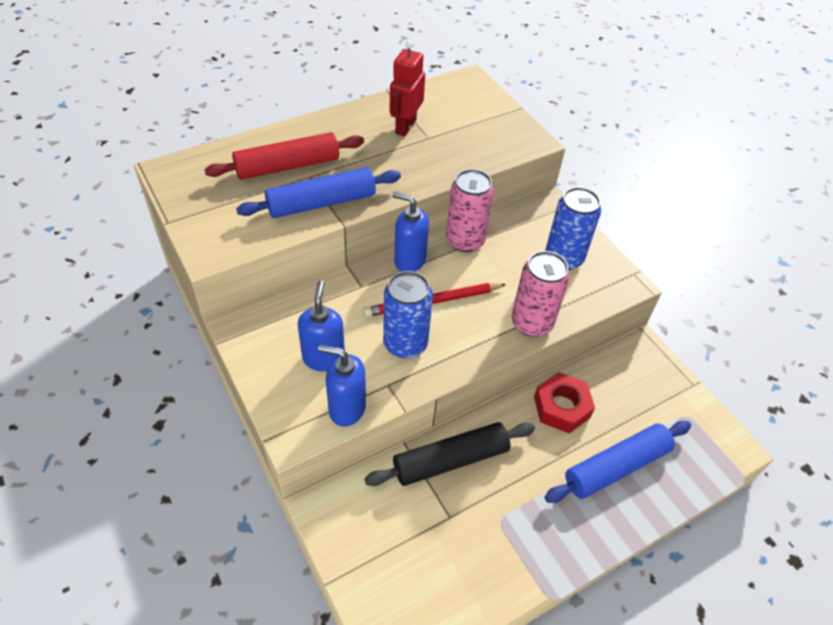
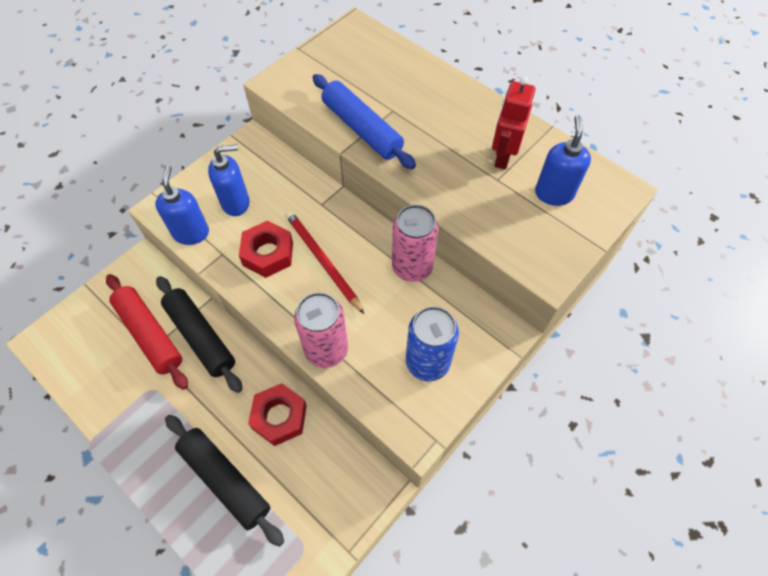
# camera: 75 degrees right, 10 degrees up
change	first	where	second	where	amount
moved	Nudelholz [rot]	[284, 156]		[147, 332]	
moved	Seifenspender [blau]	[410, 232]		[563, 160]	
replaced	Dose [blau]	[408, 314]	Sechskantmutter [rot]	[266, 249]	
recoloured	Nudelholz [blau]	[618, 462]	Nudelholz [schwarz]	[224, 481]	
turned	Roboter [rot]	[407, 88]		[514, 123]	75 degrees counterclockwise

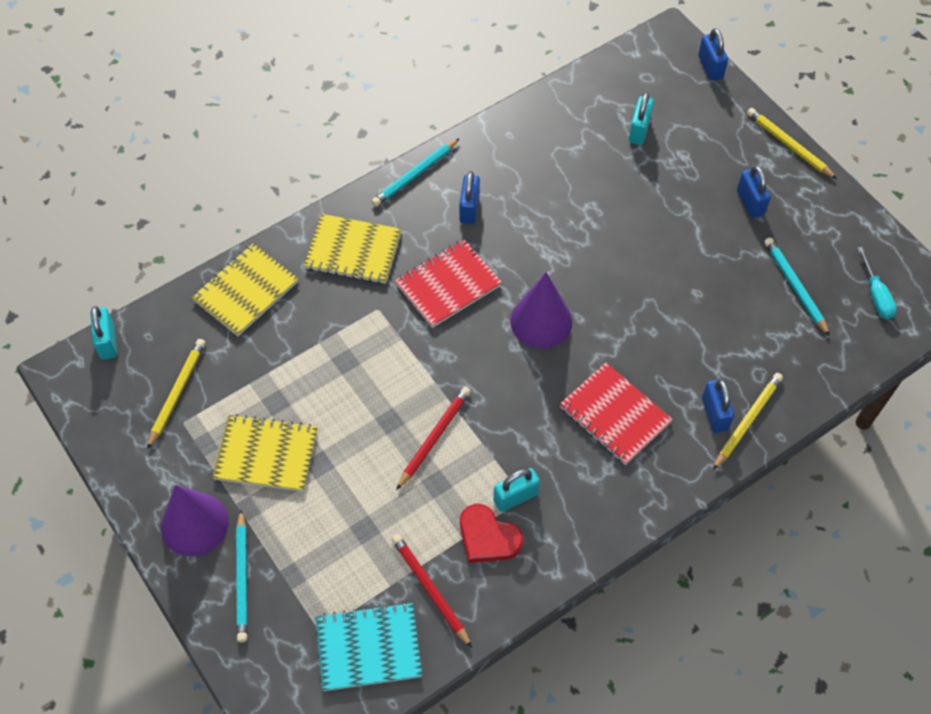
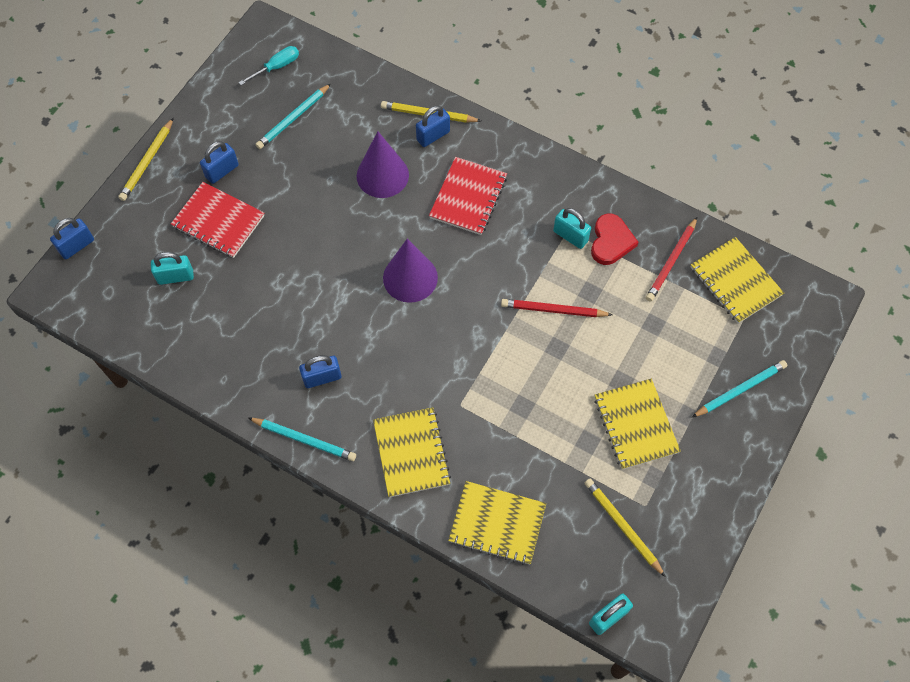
# camera: 115 degrees left, 5 degrees up
change	first	where	second	where	amount
moved	Kegel [lila]	[195, 521]		[383, 164]	
moved	Notizbuch [rot]	[448, 283]		[217, 220]	
recoloured	Notizbuch [türkis]	[368, 646]	Notizbuch [gelb]	[737, 280]	
turned	Bleistift [gelb]	[176, 394]		[625, 528]	60 degrees clockwise

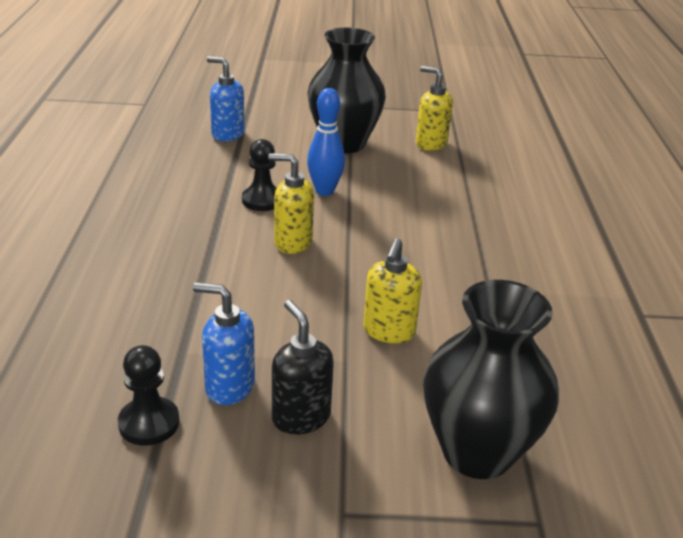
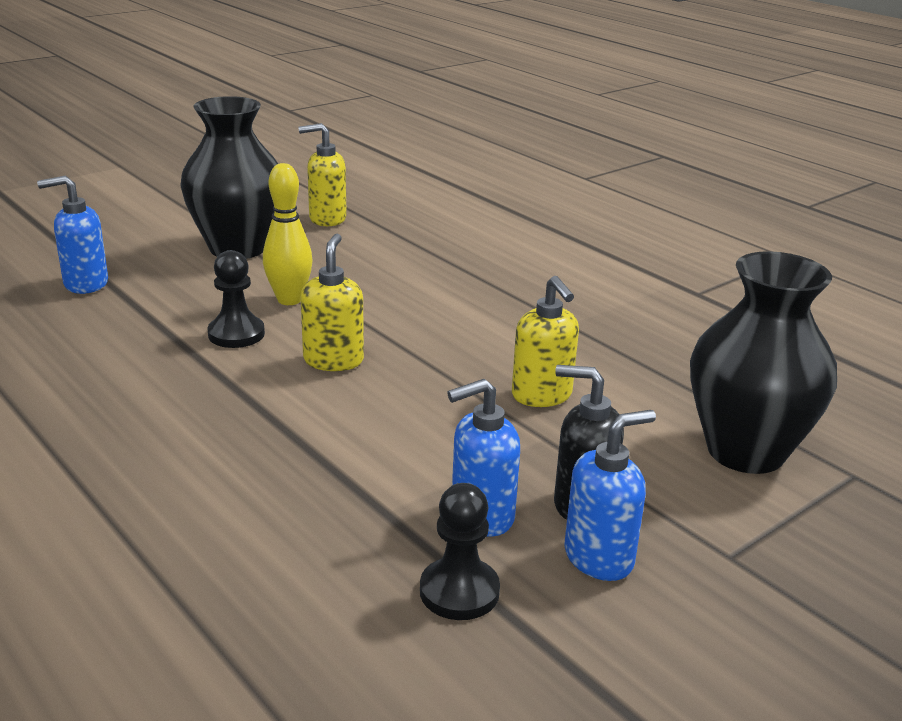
# camera: 40 degrees left, 5 degrees down
change	first	where	second	where	amount
added			Seifenspender [blau]	[610, 495]	
recoloured	Bowlingkegel [blau]	[326, 142]	Bowlingkegel [gelb]	[287, 234]	
turned	Seifenspender [gelb]	[291, 203]		[332, 302]	120 degrees clockwise

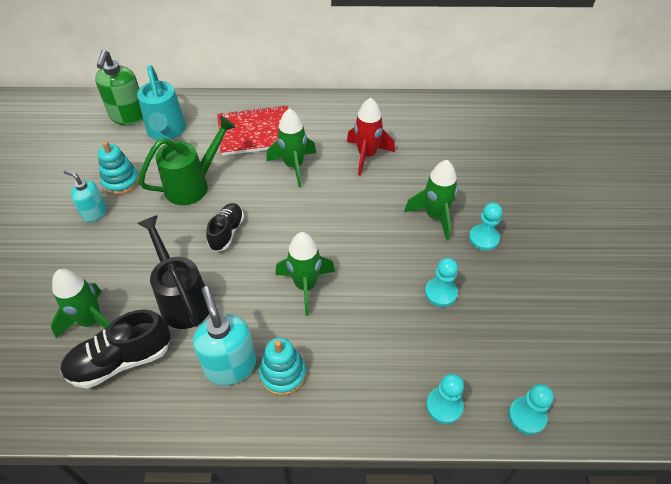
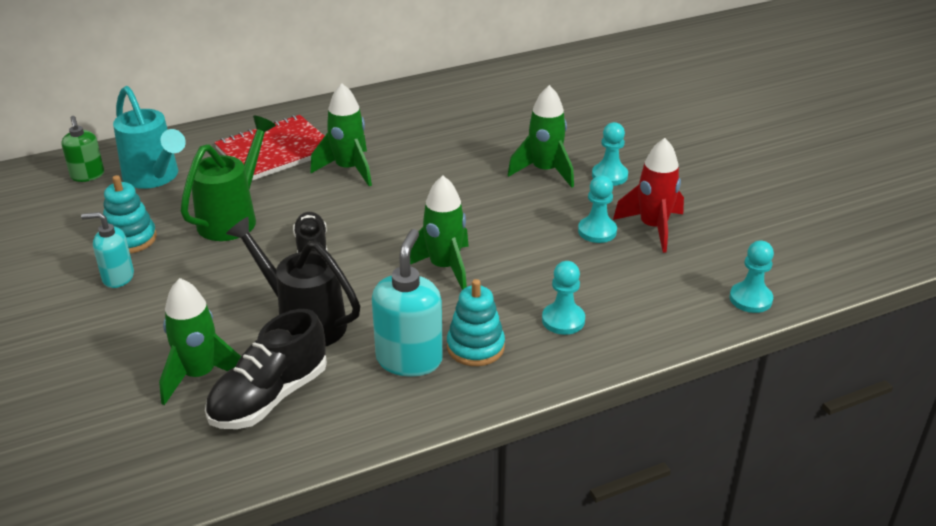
# camera: 25 degrees left, 15 degrees down
change	first	where	second	where	amount
moved	Rakete [rot]	[371, 137]		[648, 195]	
moved	Bauer [türkis]	[445, 398]		[563, 298]	
turned	Seifenspender [türkis]	[224, 335]		[407, 303]	60 degrees clockwise
resized	Seifenspender [grün]	[119, 87]		[83, 149]	x0.62

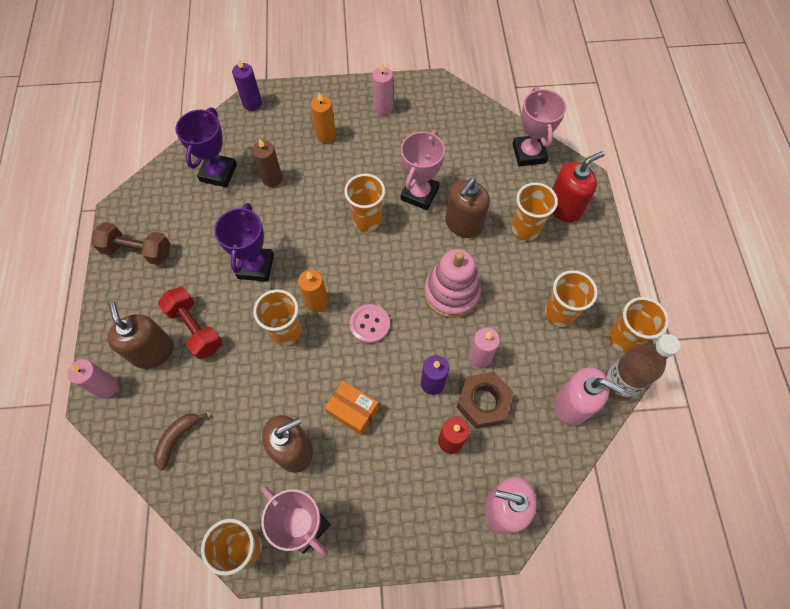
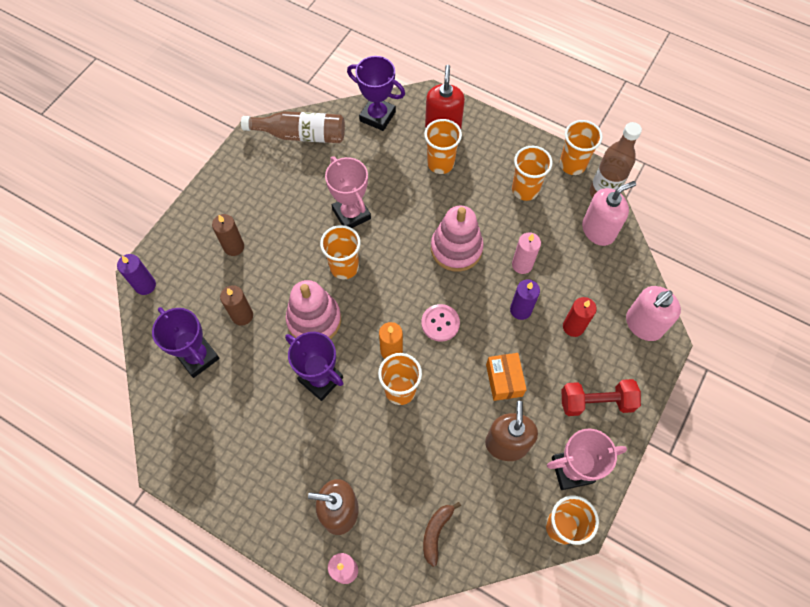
# camera: 55 degrees left, 0 degrees up
change	first	where	second	where	amount
removed	Hantel [braun]	[131, 243]			
removed	Kerze [rosa]	[382, 88]			
removed	Seifenspender [braun]	[467, 208]			
removed	Sechskantmutter [braun]	[485, 400]			
added			Flasche [braun]	[293, 127]	
added			Stapelspielzeug [rosa]	[313, 309]	
moved	Hantel [rot]	[190, 323]		[601, 397]	
recoloured	Kerze [orange]	[323, 117]	Kerze [braun]	[228, 235]	
recoloured	Pokal [rosa]	[540, 127]	Pokal [lila]	[376, 93]	
turned	Banane [braun]	[180, 441]		[442, 534]	45 degrees clockwise
turned	Schachtel [orange]	[352, 408]		[506, 377]	75 degrees counterclockwise

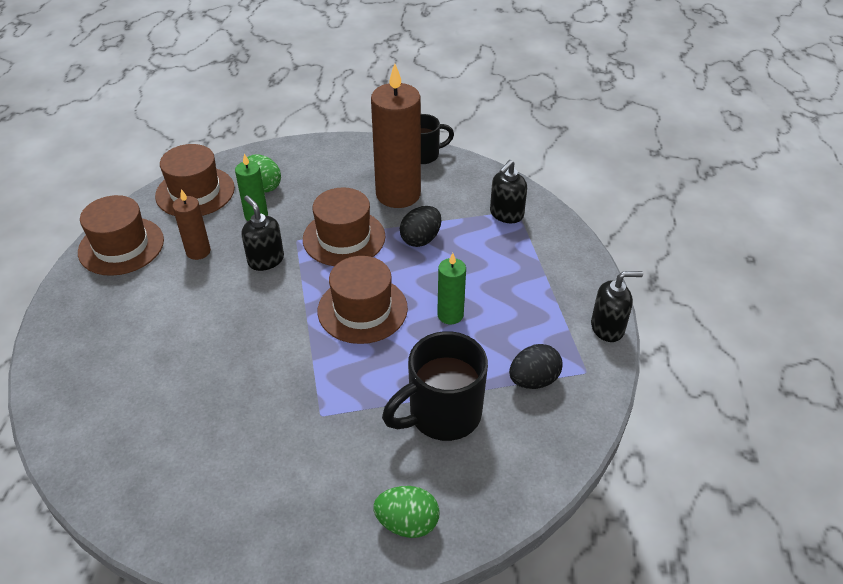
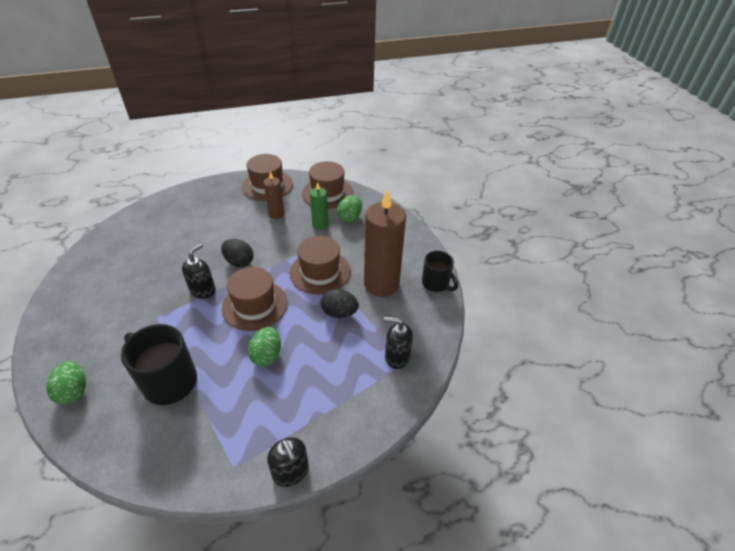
# camera: 65 degrees right, 0 degrees up
change	first	where	second	where	amount
moved	Seifenspender [schwarz]	[262, 233]		[199, 271]	
moved	Ei [schwarz]	[536, 366]		[237, 253]	
replaced	Kerze [grün]	[451, 288]	Ei [grün]	[264, 347]	

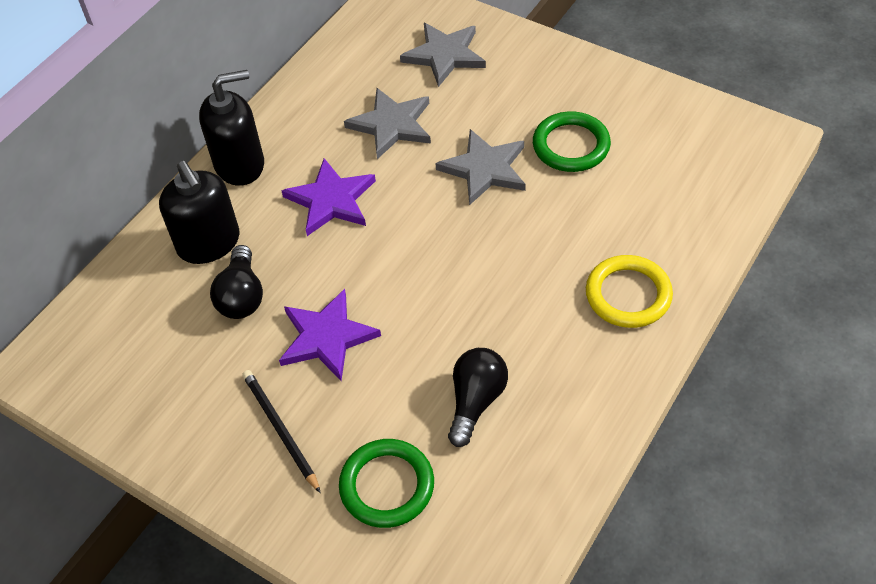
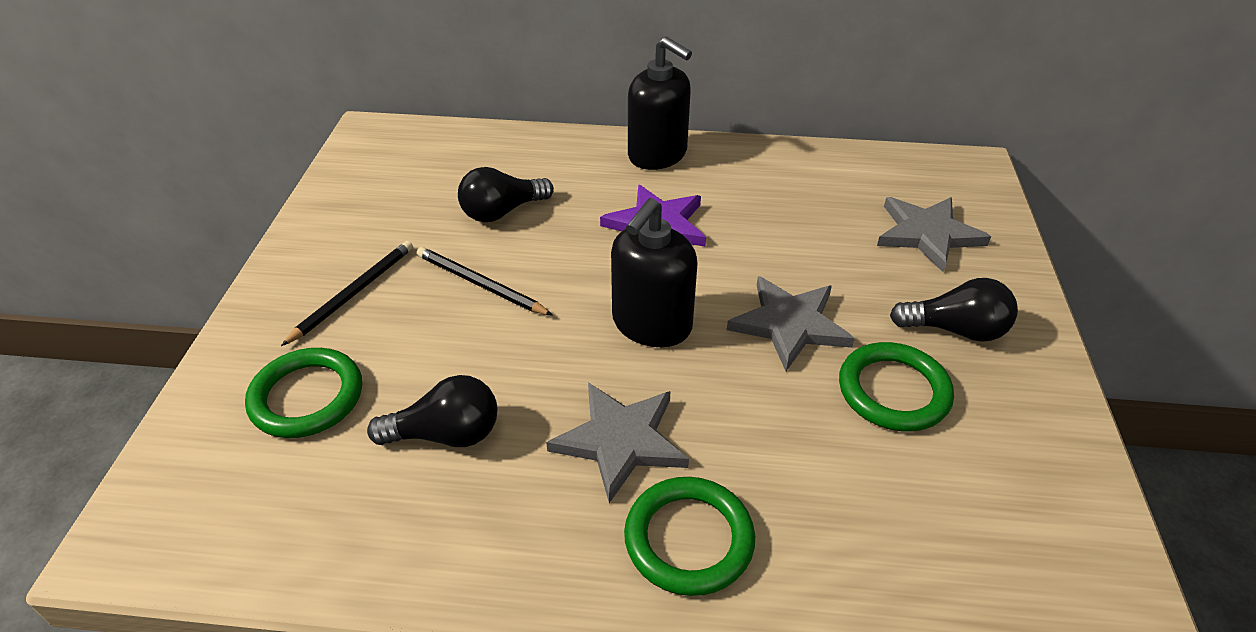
# camera: 60 degrees right, 10 degrees down
change	first	where	second	where	amount
added			Glühbirne [schwarz]	[954, 310]	
moved	Seifenspender [schwarz]	[199, 212]		[654, 272]	
moved	Stern [grau]	[387, 123]		[617, 442]	
replaced	Stern [lila]	[330, 335]	Bleistift [schwarz]	[485, 281]	
recoloured	Ring [gelb]	[629, 291]	Ring [grün]	[689, 536]	

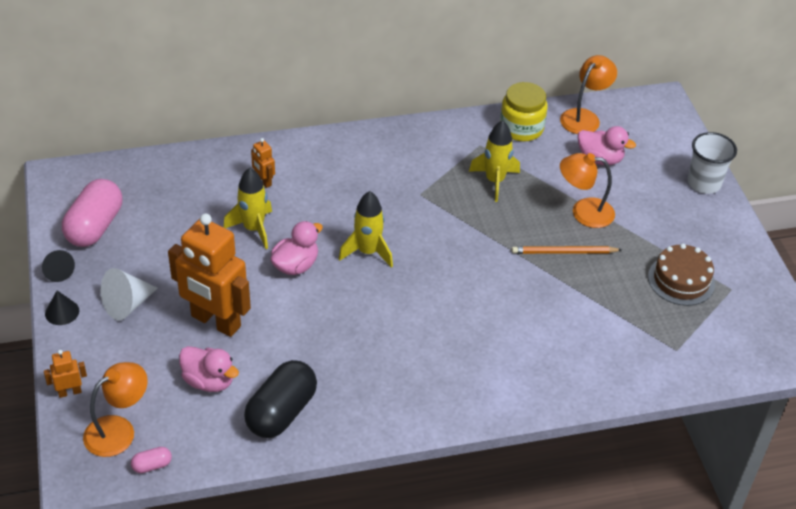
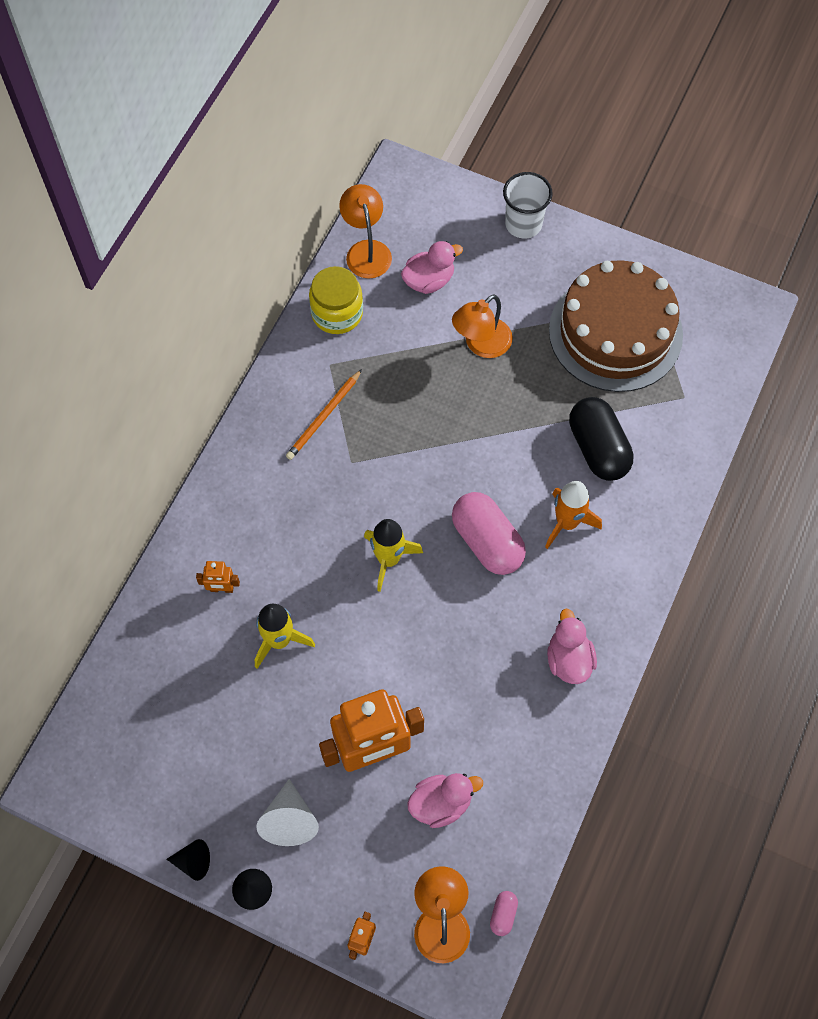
# camera: 50 degrees left, 20 degrees up
change	first	where	second	where	amount
removed	Rakete [gelb]	[494, 161]			
added			Rakete [orange]	[573, 515]	
moved	Kapsel [rosa]	[92, 213]		[489, 533]	
moved	Kapsel [schwarz]	[280, 399]		[601, 439]	
moved	Ente [rosa]	[297, 248]		[572, 646]	
moved	Bleistift [orange]	[567, 250]		[324, 414]	
resized	Kuchen [braun]	[681, 275]		[616, 326]	x1.91

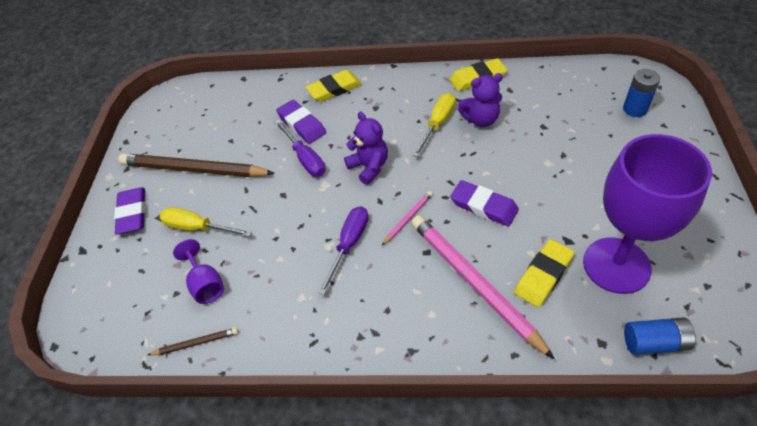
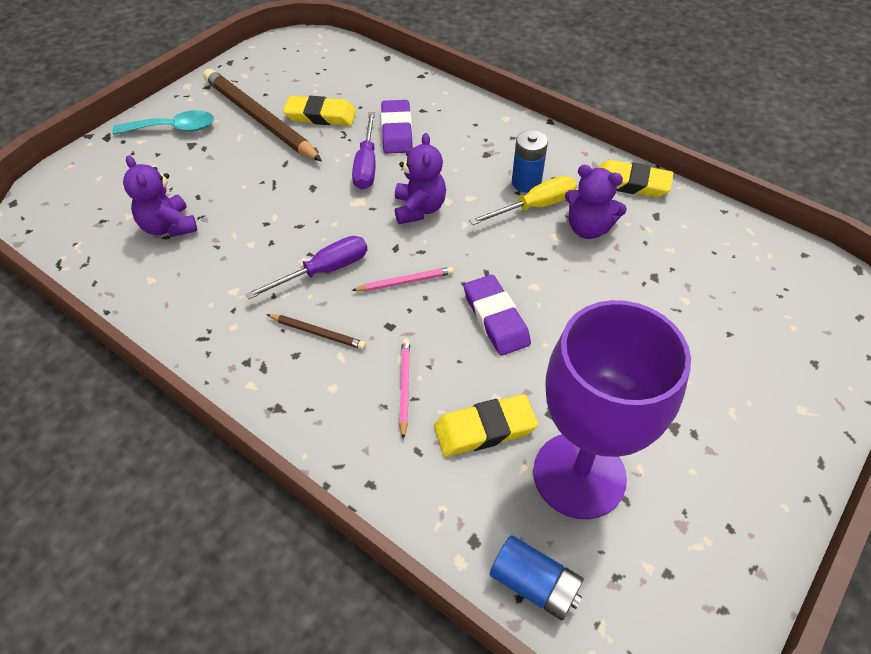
# camera: 30 degrees right, 0 degrees up
change	first	where	second	where	amount
removed	Schraubenzieher [gelb]	[205, 222]			
moved	Bleistift [braun]	[193, 341]		[316, 331]	
moved	Radiergummi [gelb]	[334, 86]		[319, 111]	
moved	Batterie [blau]	[641, 93]		[530, 161]	
replaced	Radiergummi [lila]	[130, 211]	Löffel [türkis]	[163, 122]	
replaced	Kelch [lila]	[198, 271]	Teddybär [lila]	[160, 196]	
resized	Bleistift [rosa]	[483, 287]		[404, 388]	x0.44

